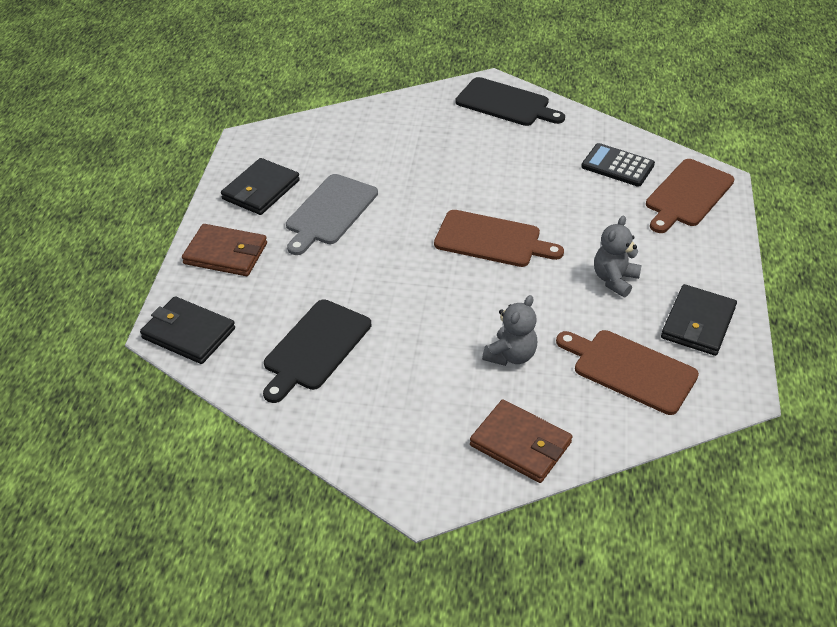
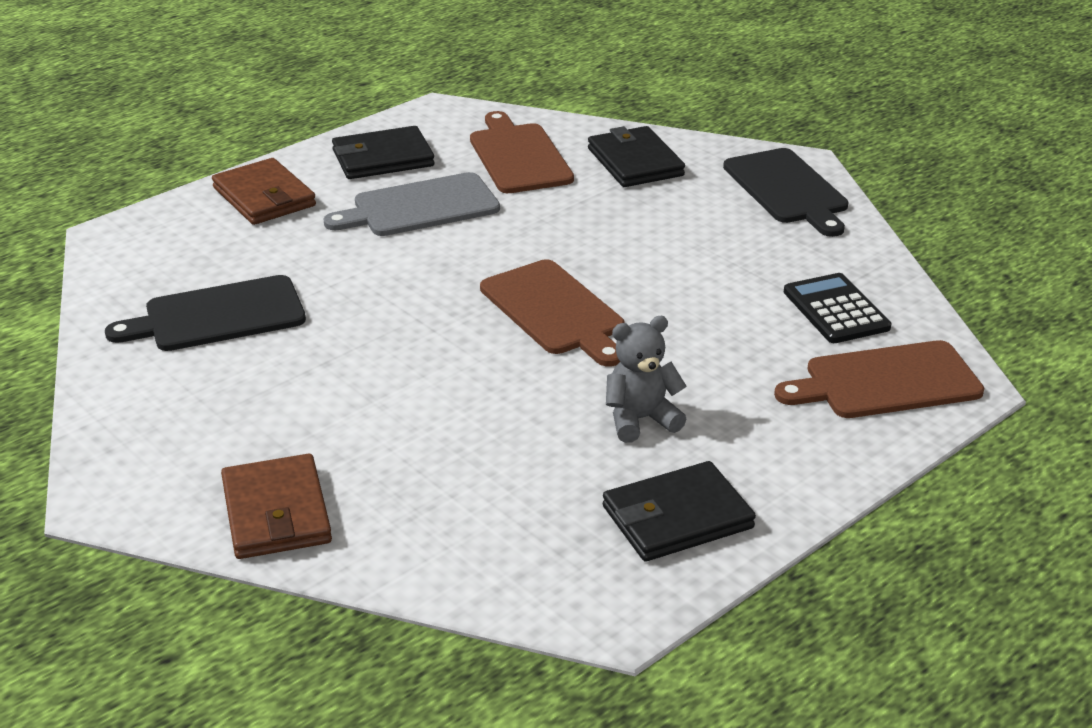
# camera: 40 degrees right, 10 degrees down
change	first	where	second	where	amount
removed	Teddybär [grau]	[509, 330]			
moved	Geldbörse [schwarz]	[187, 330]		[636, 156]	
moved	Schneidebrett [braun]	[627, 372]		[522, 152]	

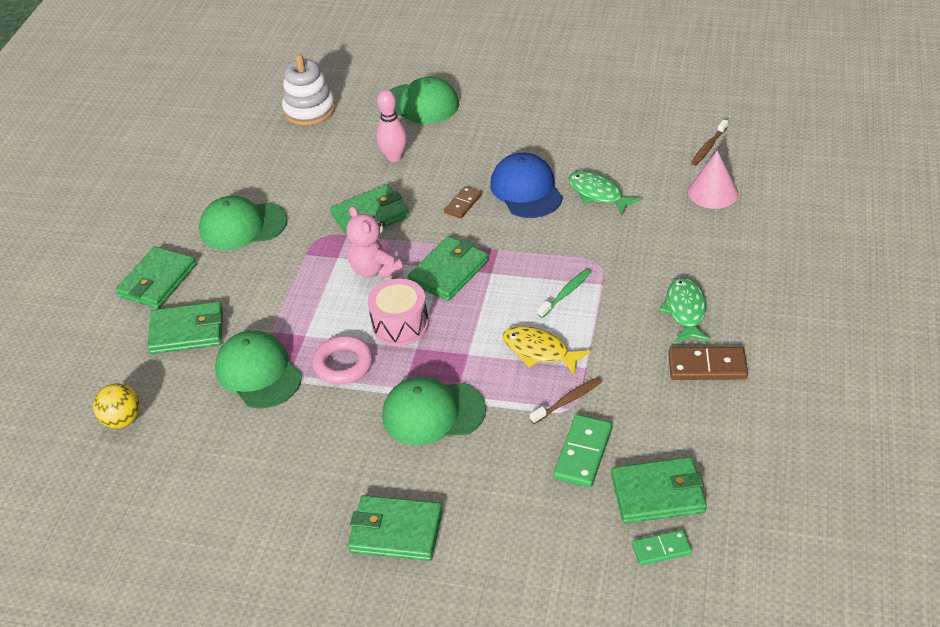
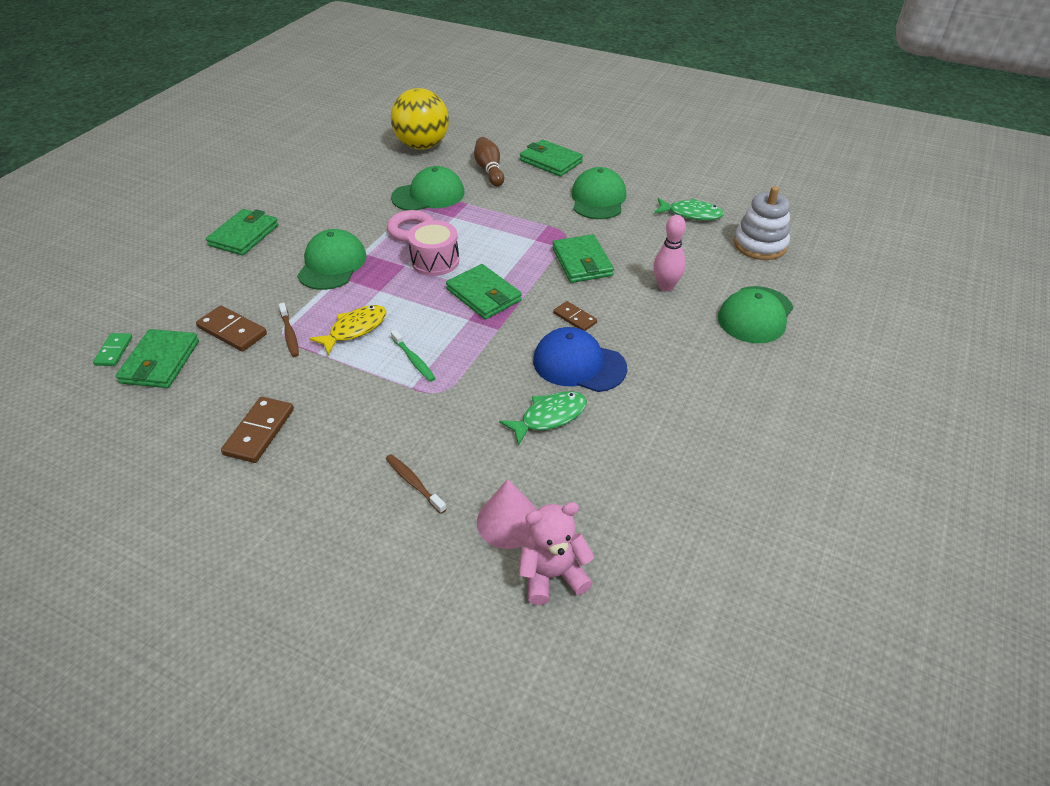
# camera: 100 degrees right, 0 degrees up
change	first	where	second	where	amount
moved	Teddybär [rosa]	[375, 242]		[556, 553]	
moved	Fisch [grün]	[684, 309]		[689, 209]	
moved	Zahnbürste [braun]	[709, 142]		[416, 484]	
replaced	Geldbörse [grün]	[185, 327]	Bowlingkegel [braun]	[489, 162]	
recoloured	Dominostein [grün]	[582, 451]	Dominostein [braun]	[231, 328]	
turned	Kappe [blau]	[526, 185]		[580, 359]	150 degrees counterclockwise
resized	Ball [gelb]	[116, 405]		[420, 119]	x1.92

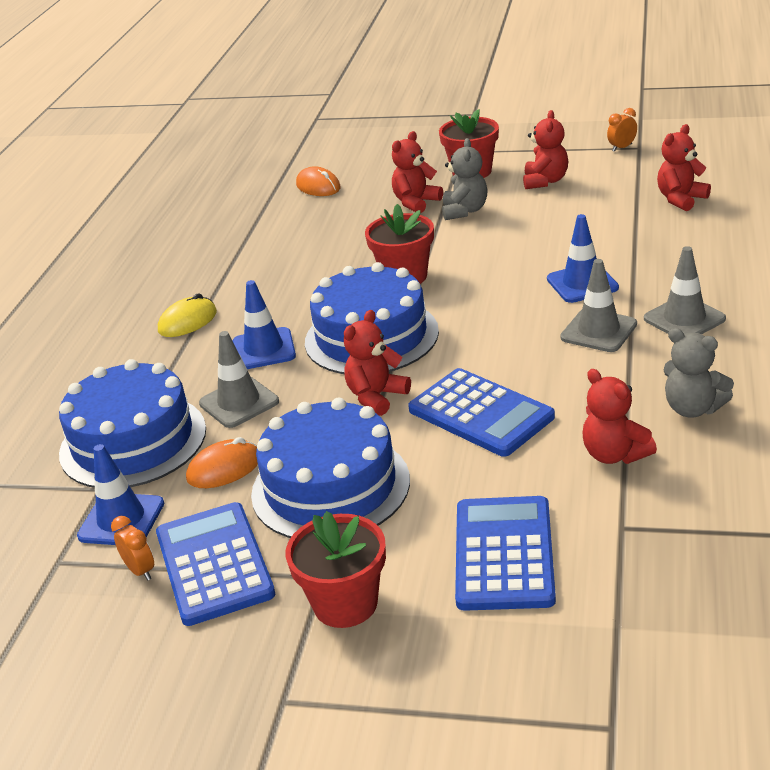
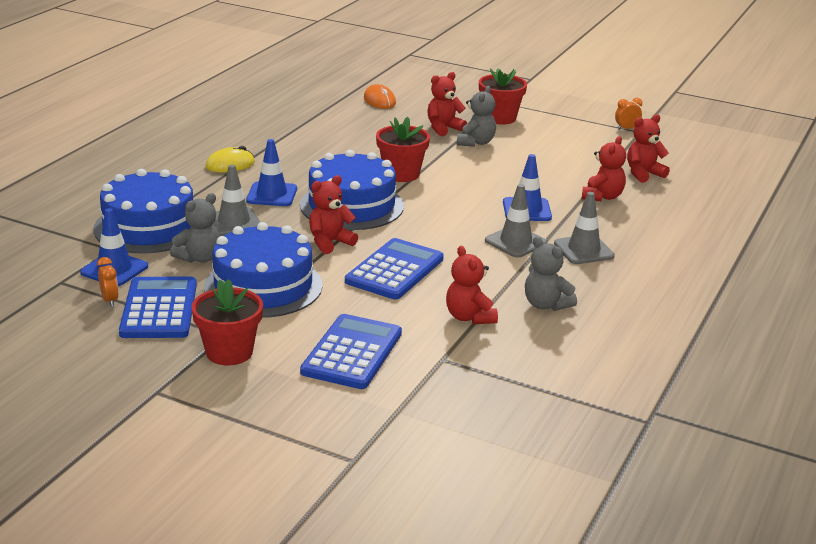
# camera: 10 degrees right, 5 degrees down
change	first	where	second	where	amount
moved	Teddybär [rot]	[545, 149]		[604, 168]	
replaced	Computermaus [orange]	[222, 462]	Teddybär [grau]	[195, 228]	
turned	Taschenrechner [blau]	[481, 412]		[394, 269]	120 degrees counterclockwise

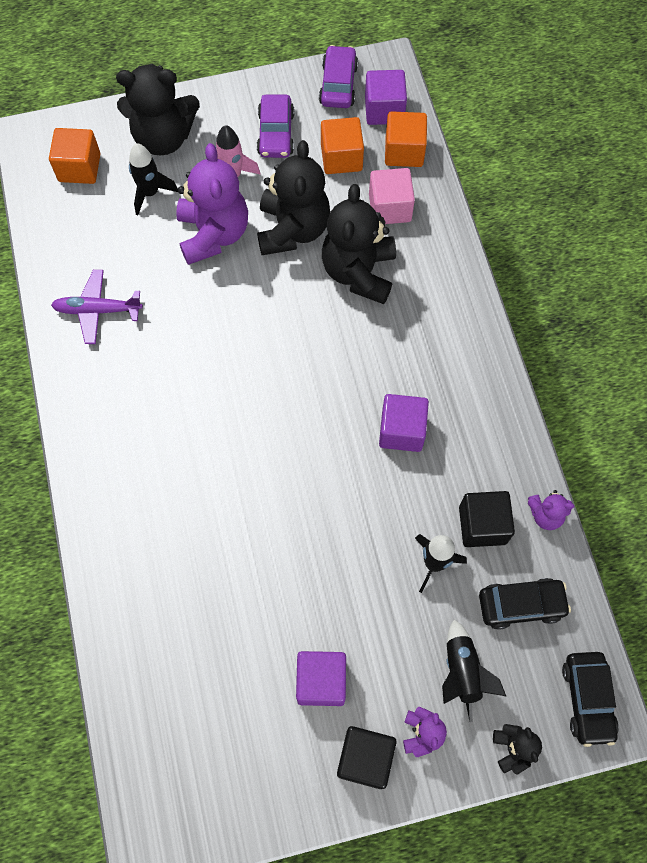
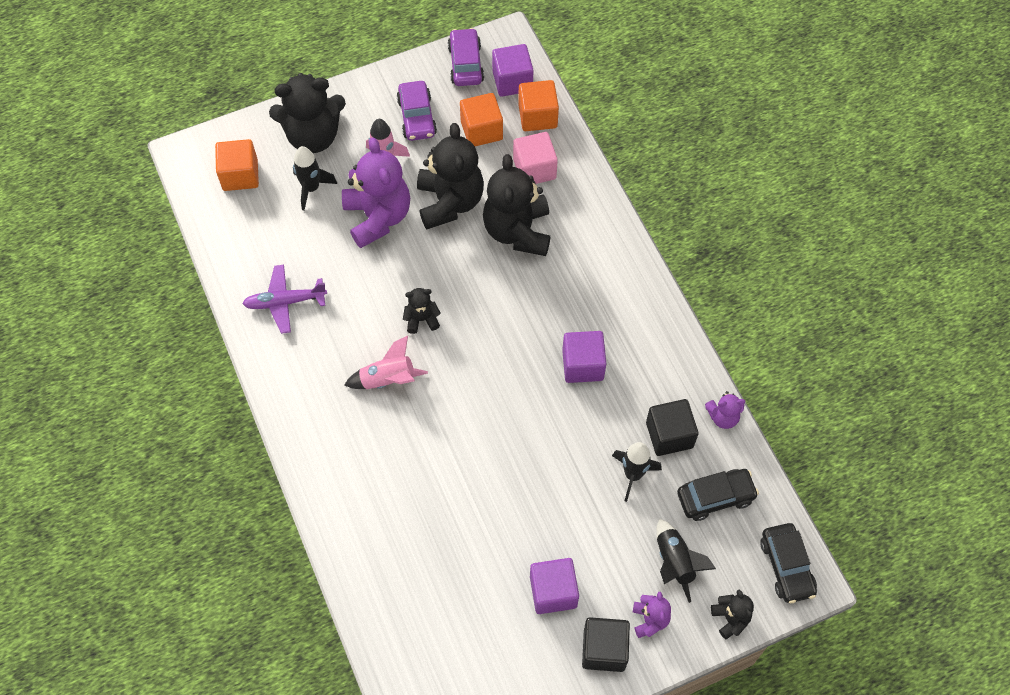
# camera: 10 degrees left, 5 degrees down
change	first	where	second	where	amount
added			Rakete [rosa]	[386, 362]	
added			Teddybär [schwarz]	[422, 311]	

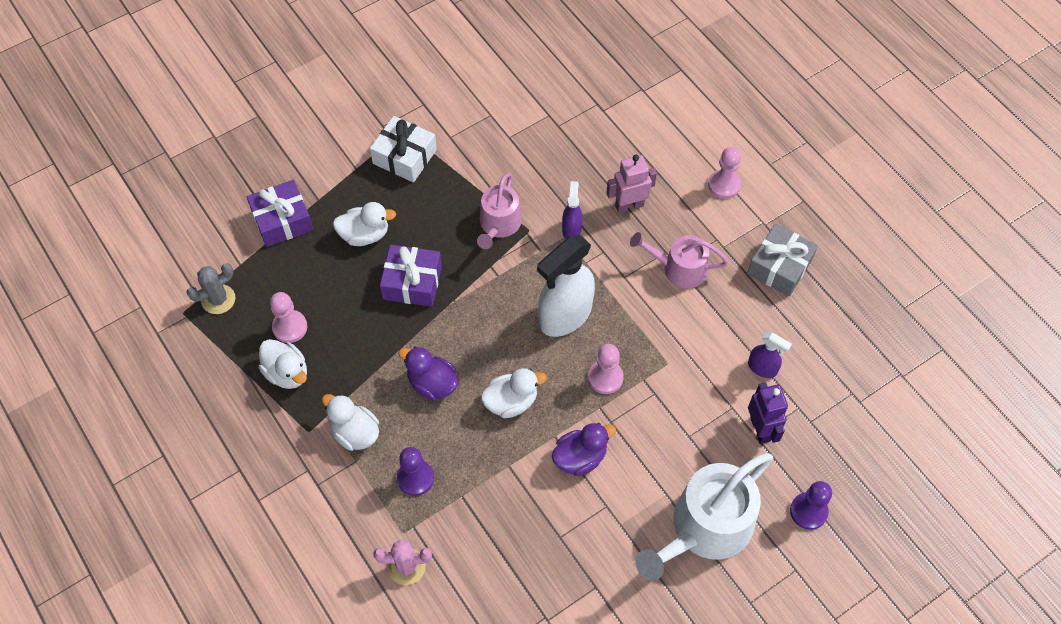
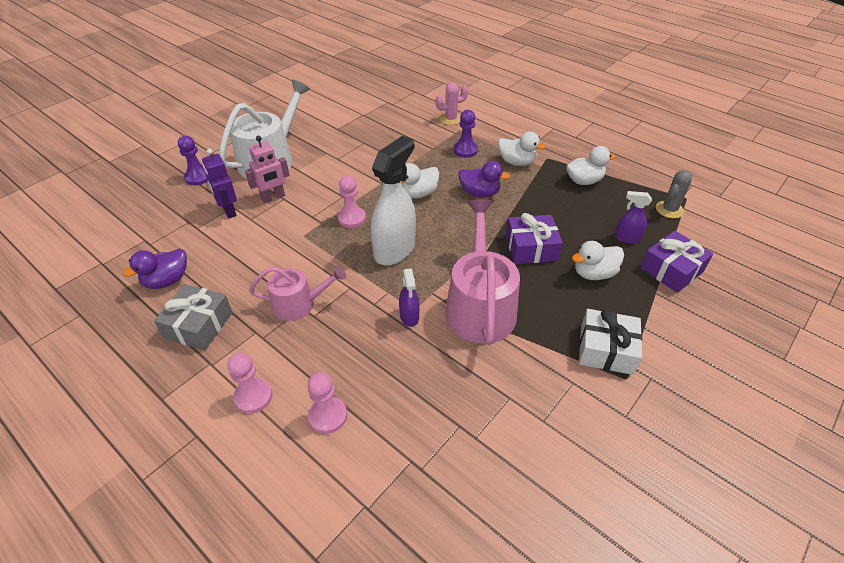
# camera: 165 degrees right, 15 degrees down
change	first	where	second	where	amount
moved	Bauer [rosa]	[288, 317]		[327, 403]	
moved	Ente [lila]	[584, 449]		[155, 269]	
moved	Roboter [rosa]	[632, 184]		[267, 169]	
moved	Sprühflasche [lila]	[770, 355]		[633, 217]	
turned	Ente [weiß]	[282, 364]		[591, 165]	135 degrees clockwise
resized	Gießkanne [rosa]	[499, 211]		[482, 272]	x1.70

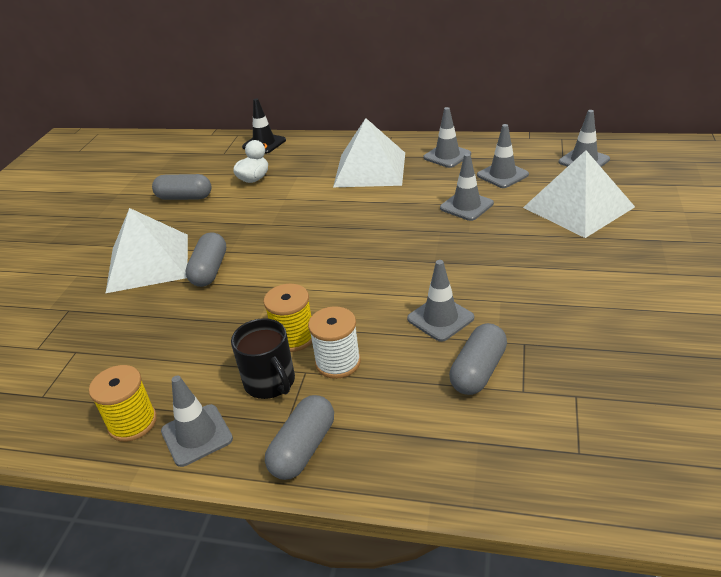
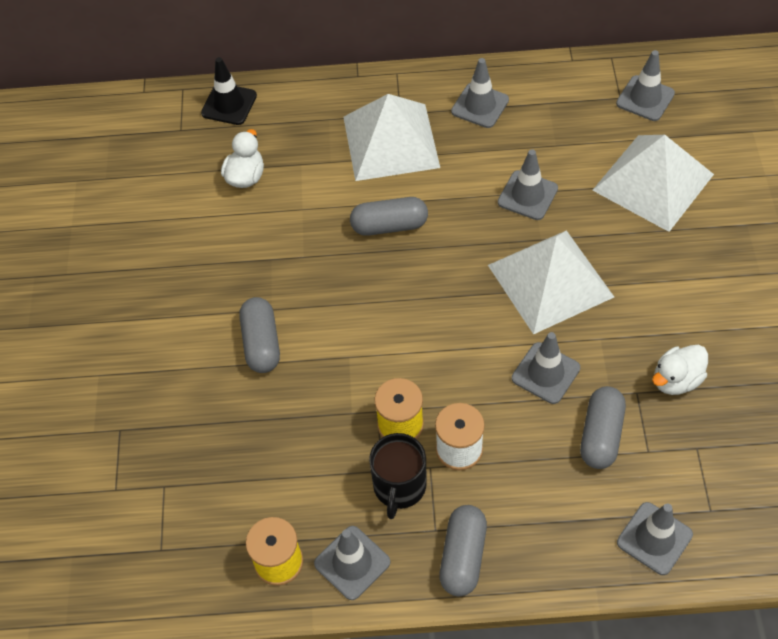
# camera: 15 degrees left, 20 degrees up
change	first	where	second	where	amount
added			Ente [weiß]	[680, 370]	
moved	Pyramide [weiß]	[147, 250]		[551, 282]	
moved	Kapsel [grau]	[181, 187]		[389, 216]	
moved	Leitkegel [grau]	[503, 156]		[655, 538]	
turned	Tasse [schwarz]	[263, 358]		[398, 476]	60 degrees clockwise

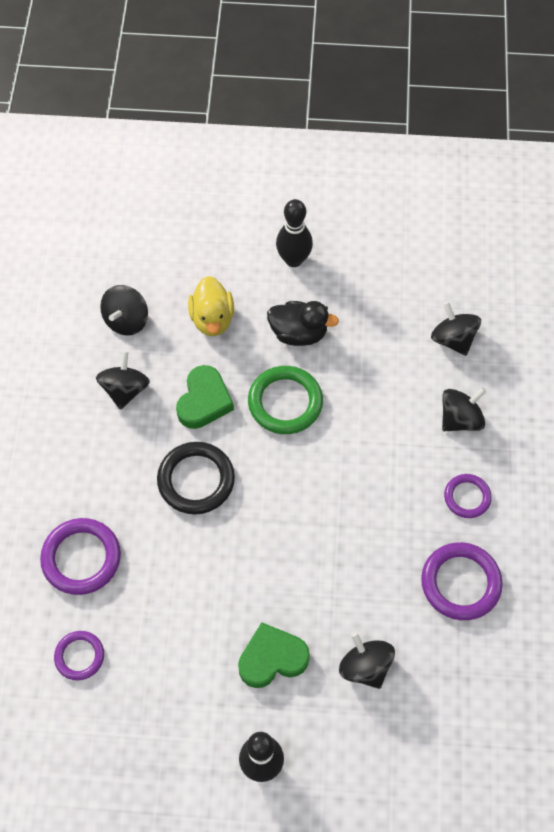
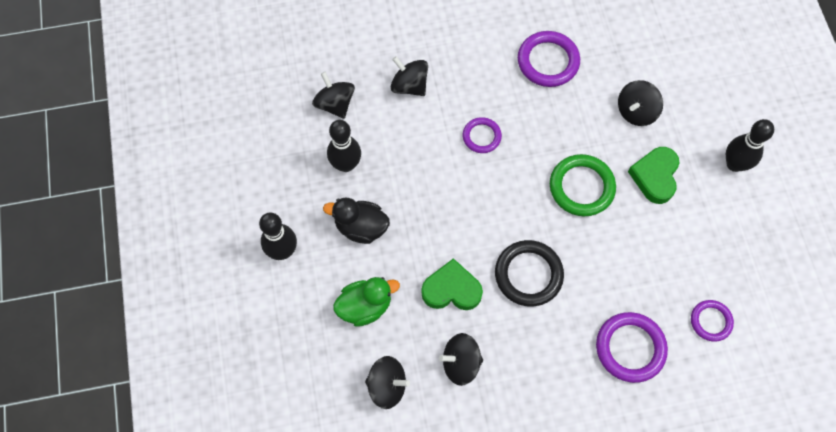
# camera: 105 degrees left, 5 degrees up
change	first	where	second	where	amount
added			Bowlingkegel [schwarz]	[344, 146]	
moved	Ring [grün]	[285, 400]		[583, 185]	
moved	Ring [lila]	[468, 496]		[482, 135]	
recoloured	Ente [gelb]	[211, 306]	Ente [grün]	[366, 302]	
turned	Herz [grün]	[274, 655]		[653, 175]	45 degrees clockwise
turned	Ente [schwarz]	[303, 323]		[356, 221]	75 degrees counterclockwise
turned	Kreisel [schwarz]	[456, 329]		[333, 95]	105 degrees clockwise

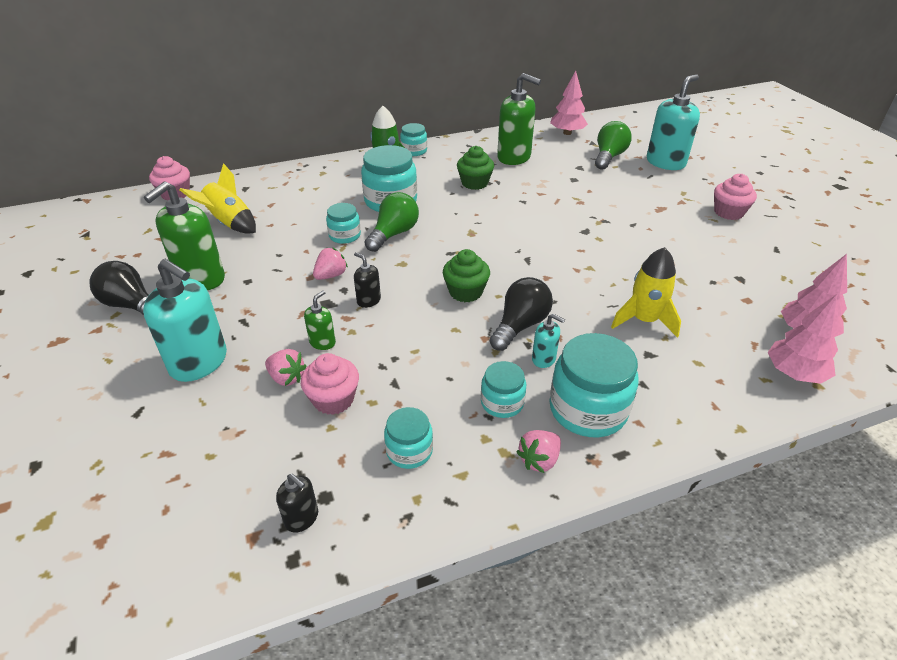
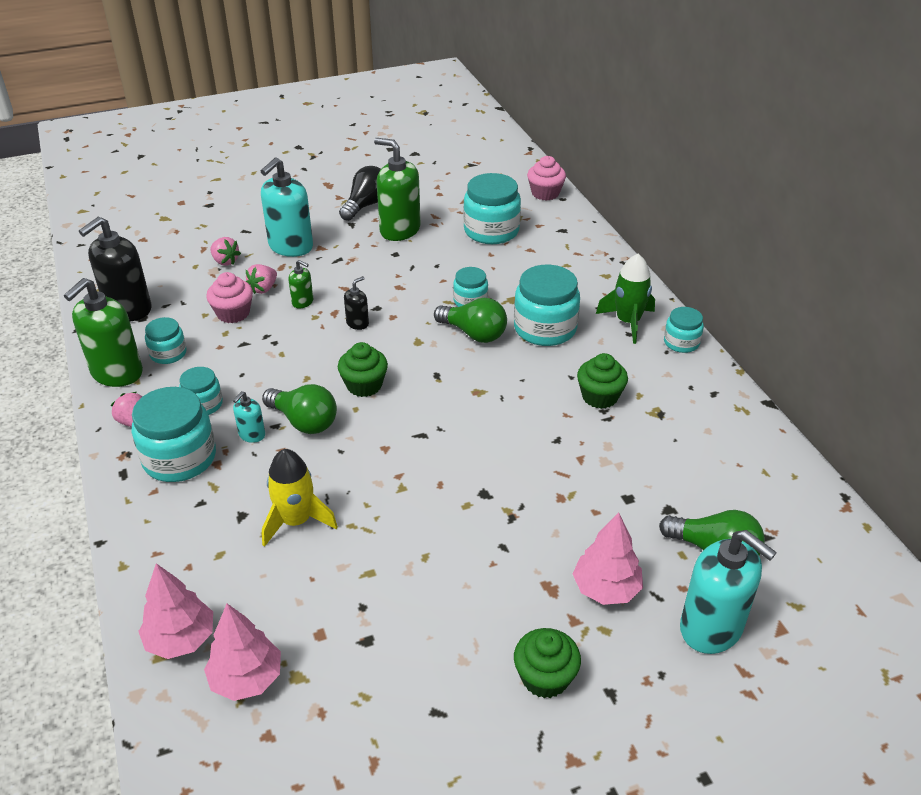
# camera: 90 degrees right, 0 degrees up
change	first	where	second	where	amount
moved	Erdbeere [rosa]	[330, 263]		[225, 251]	
moved	Seifenspender [grün]	[519, 119]		[103, 332]	
moved	Baum [rosa]	[569, 103]		[608, 558]	
replaced	Rakete [gelb]	[218, 198]	Einmachglas [türkis]	[492, 208]	
recoloured	Glühbirne [schwarz]	[521, 314]	Glühbirne [grün]	[299, 409]	
recoloured	Muffin [rosa]	[735, 197]	Muffin [grün]	[547, 663]	
resized	Seifenspender [schwarz]	[297, 503]		[115, 269]	x2.10

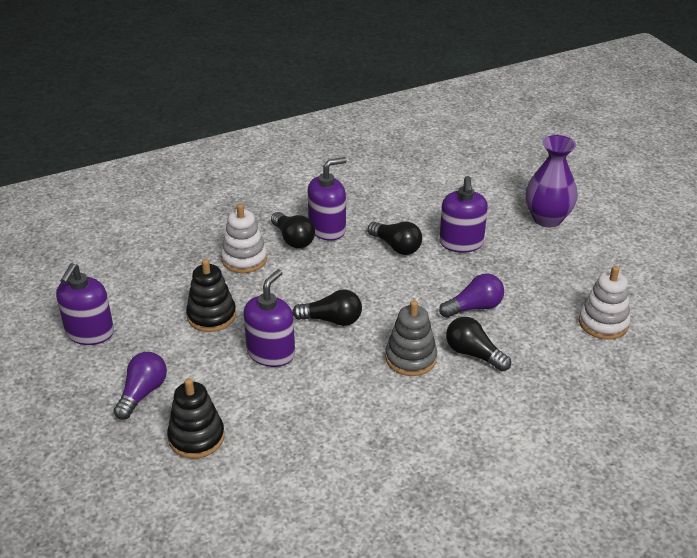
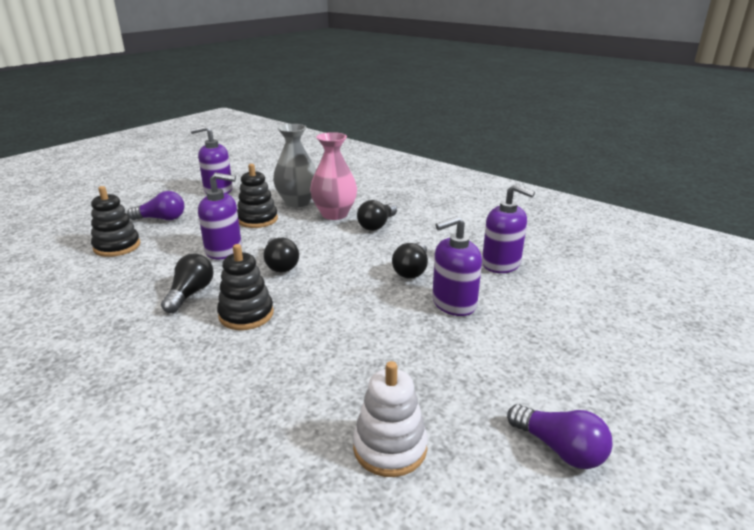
# camera: 65 degrees right, 10 degrees down
change	first	where	second	where	amount
removed	Vase [lila]	[551, 181]			
added			Vase [grau]	[294, 165]	
moved	Seifenspender [lila]	[327, 199]		[508, 228]	
moved	Glühbirne [lila]	[471, 295]		[560, 436]	
moved	Glühbirne [schwarz]	[478, 344]		[187, 283]	
replaced	Stapelspielzeug [weiß]	[244, 238]	Vase [rosa]	[333, 176]	
recoloured	Stapelspielzeug [grau]	[411, 338]	Stapelspielzeug [schwarz]	[245, 287]	

